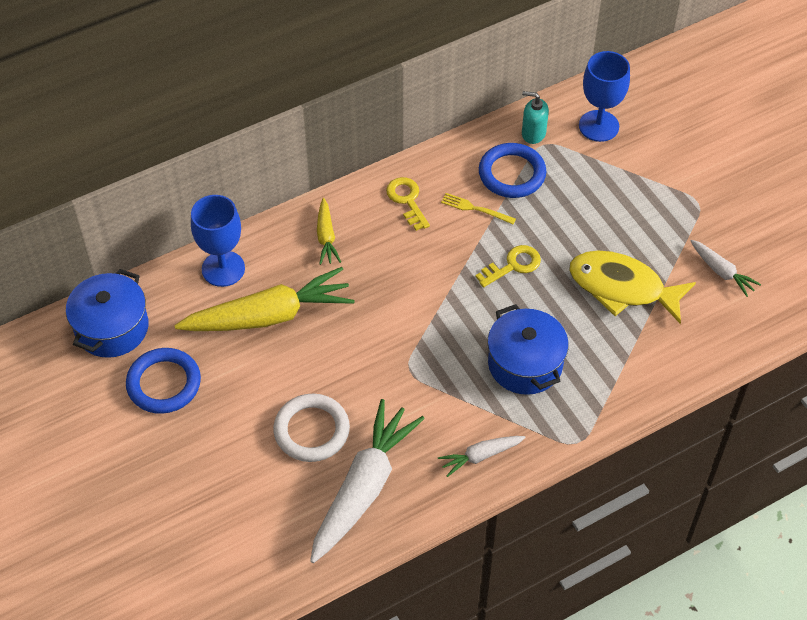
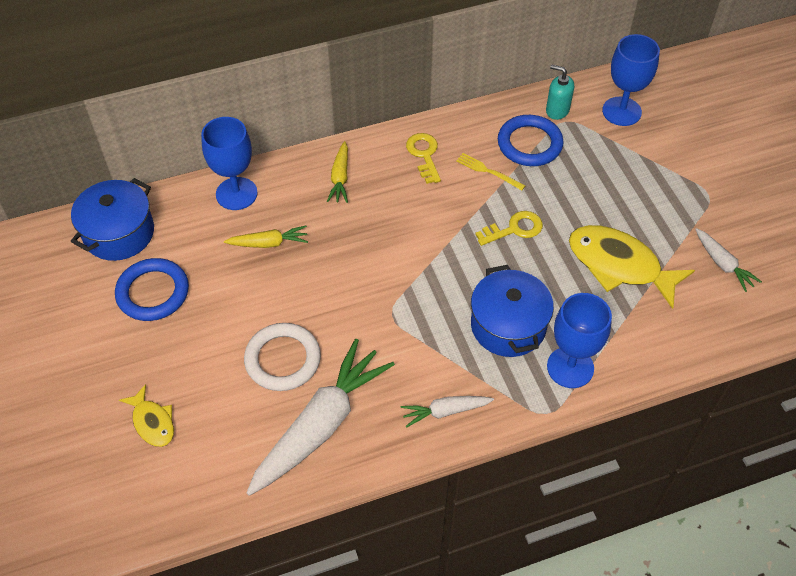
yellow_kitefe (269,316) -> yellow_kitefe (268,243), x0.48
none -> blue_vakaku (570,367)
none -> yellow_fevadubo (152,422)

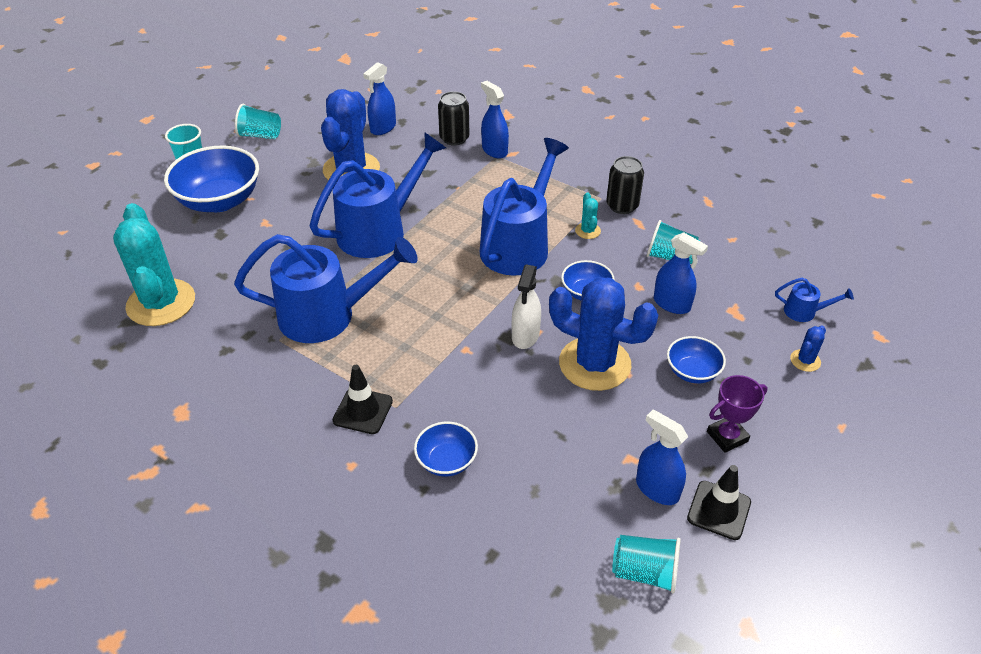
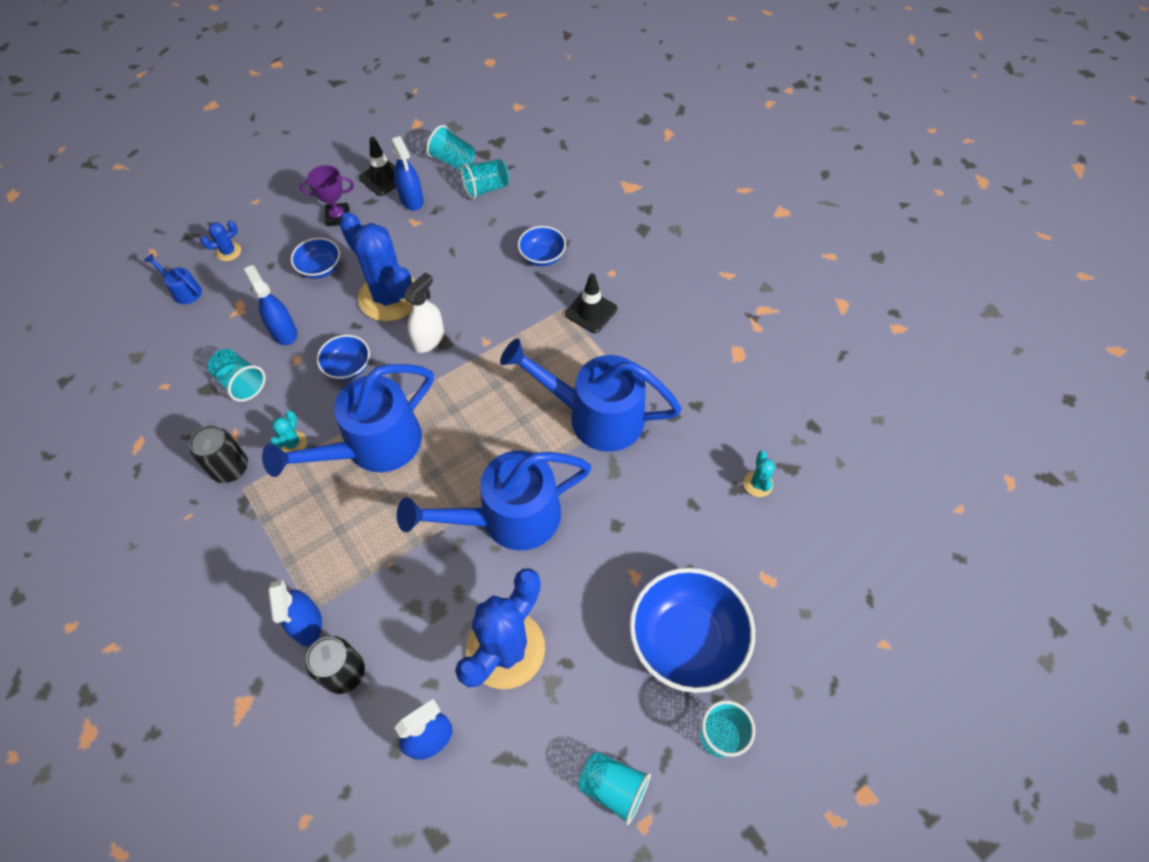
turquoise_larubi (161,303) -> turquoise_larubi (758,484), x0.42
none -> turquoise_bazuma (486,189)

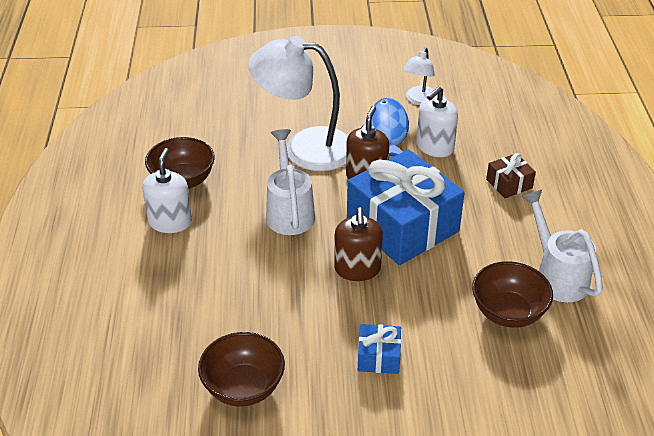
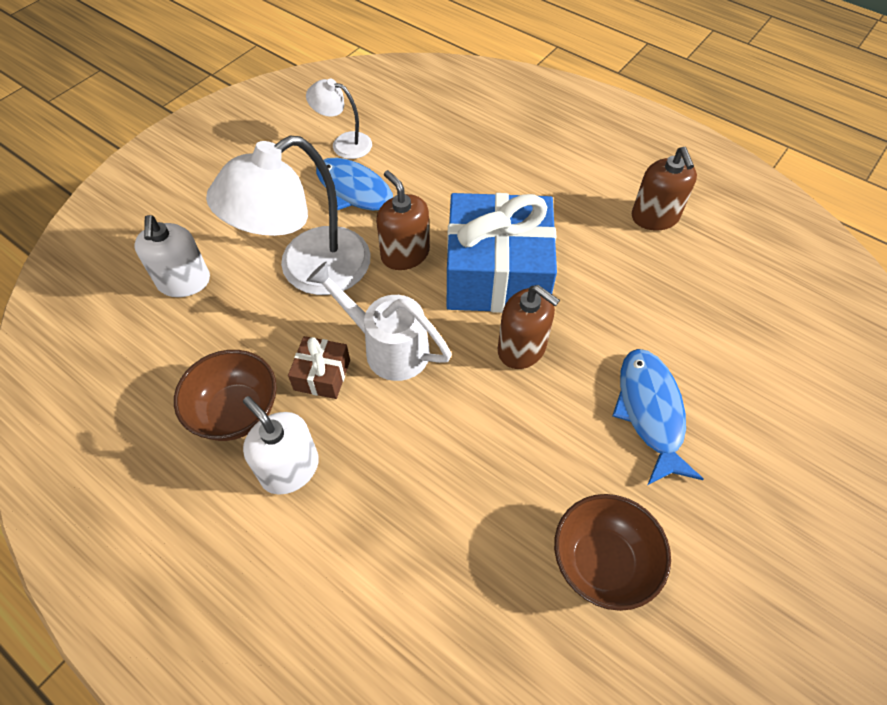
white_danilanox (419,100) -> white_danilanox (344,143), 135 degrees clockwise
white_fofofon (434,147) -> white_fofofon (184,282), shifted
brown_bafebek (509,184) -> brown_bafebek (322,375), shifted
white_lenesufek (557,275) -> brown_fofofon (655,217)
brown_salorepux (508,312) -> none
blue_bafebek (378,357) -> blue_fevadubo (650,412)

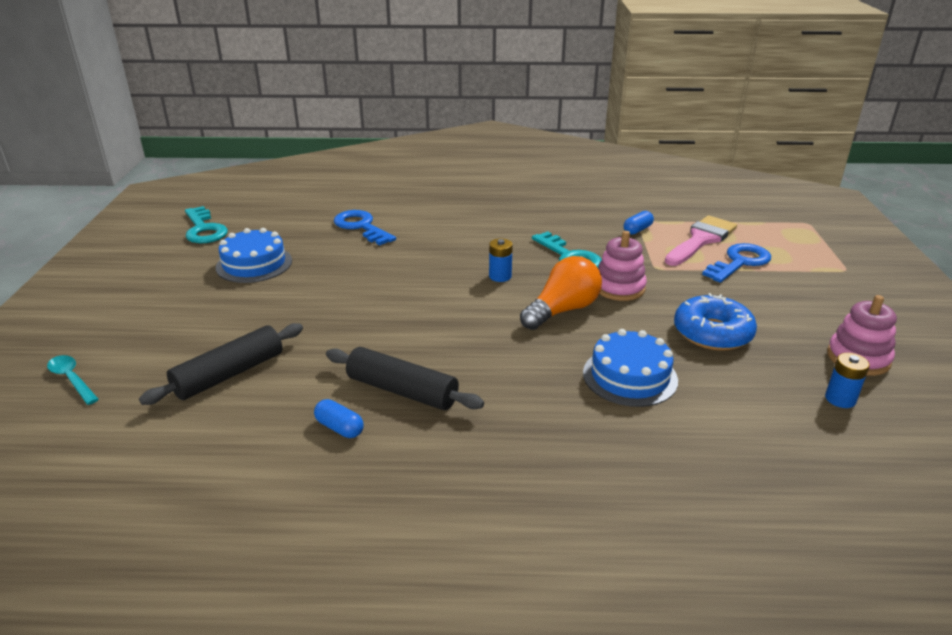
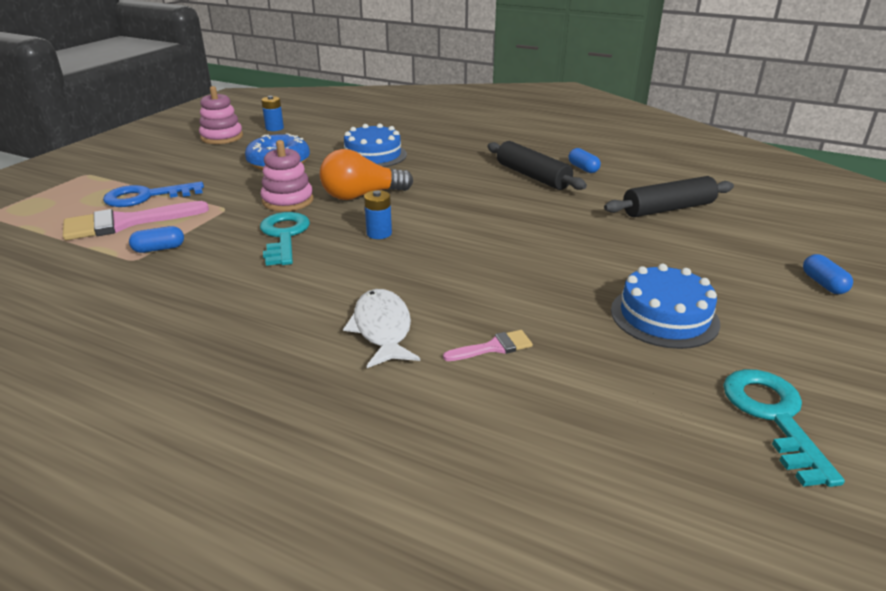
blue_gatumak (361,227) -> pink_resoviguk (493,347)
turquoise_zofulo (72,379) -> none
none -> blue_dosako (823,284)
none -> white_fevadubo (382,329)

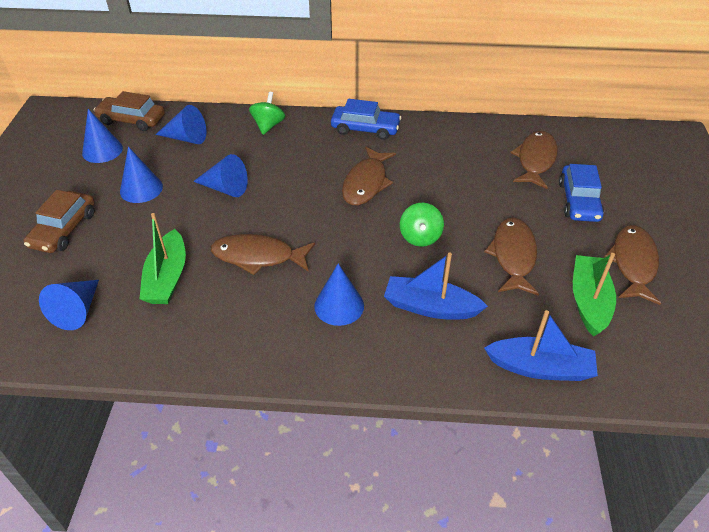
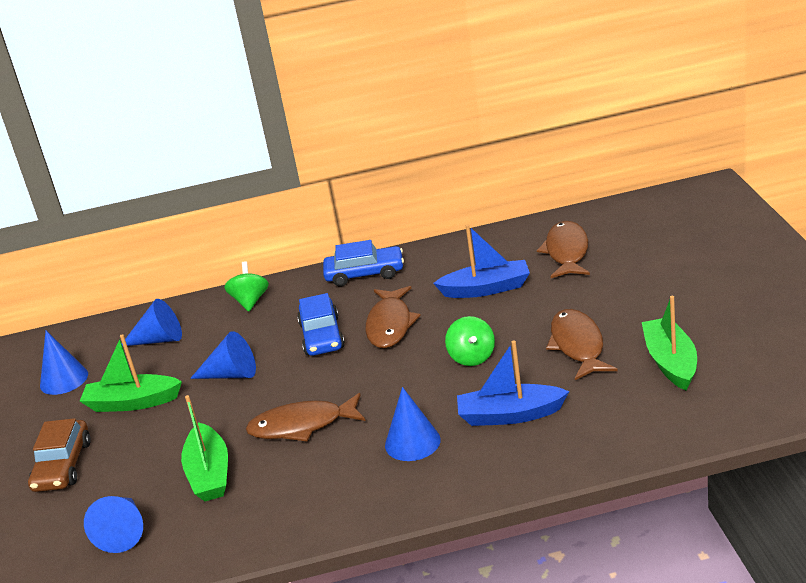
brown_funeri (132,120) -> none
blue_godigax (141,189) -> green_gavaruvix (132,402)
blue_funeri (578,201) -> blue_funeri (322,336), shifted
brown_fevadubo (633,263) -> none
blue_gavaruvix (540,368) -> blue_gavaruvix (486,289), shifted

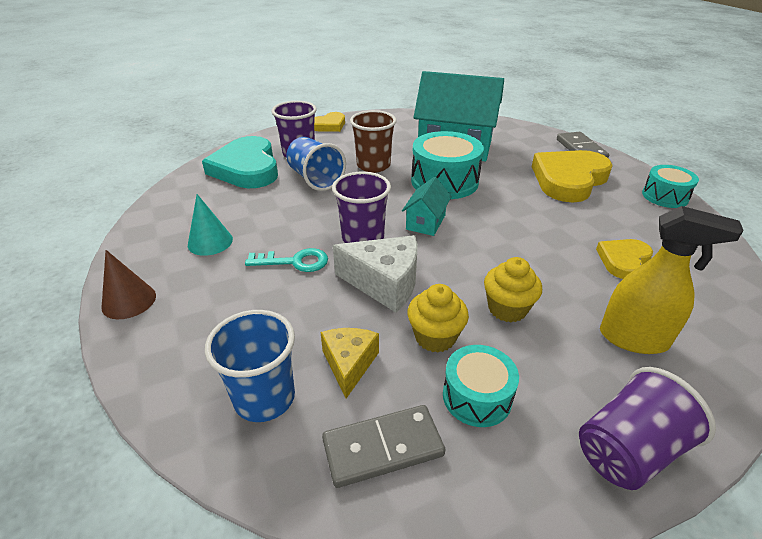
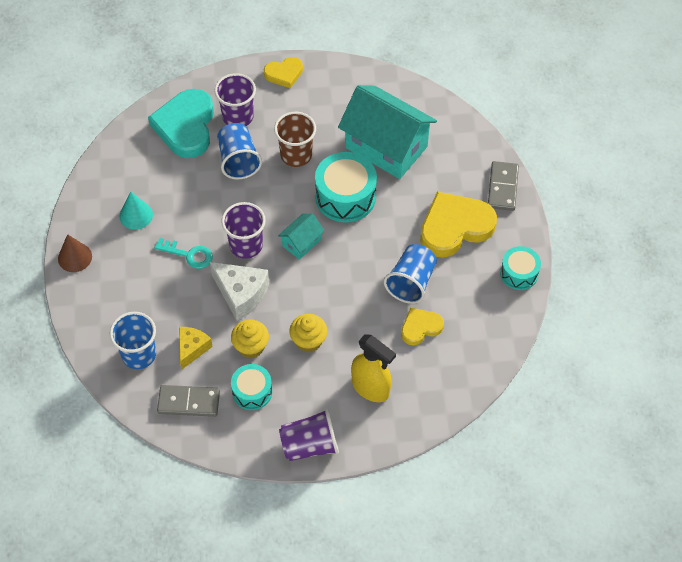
none -> blue_bazuma (411,282)

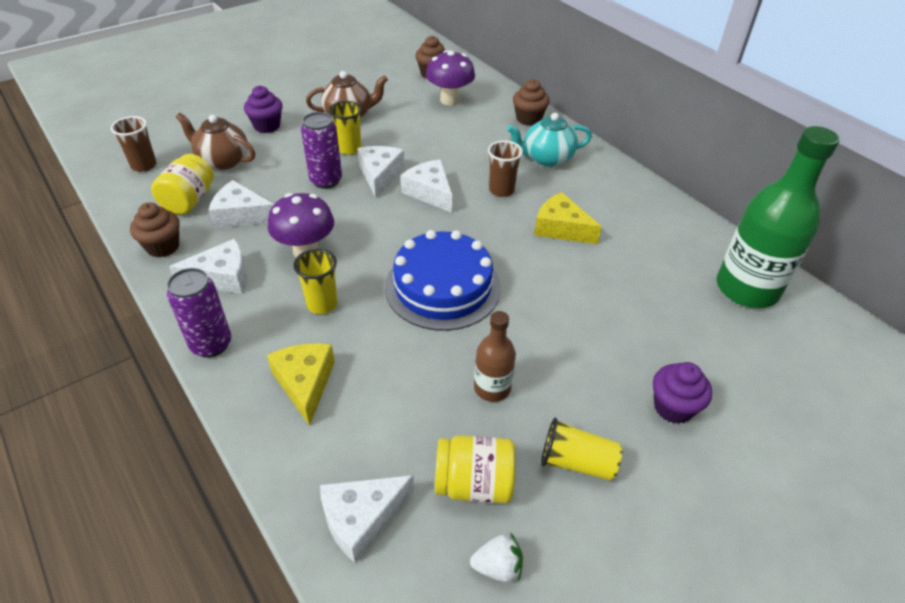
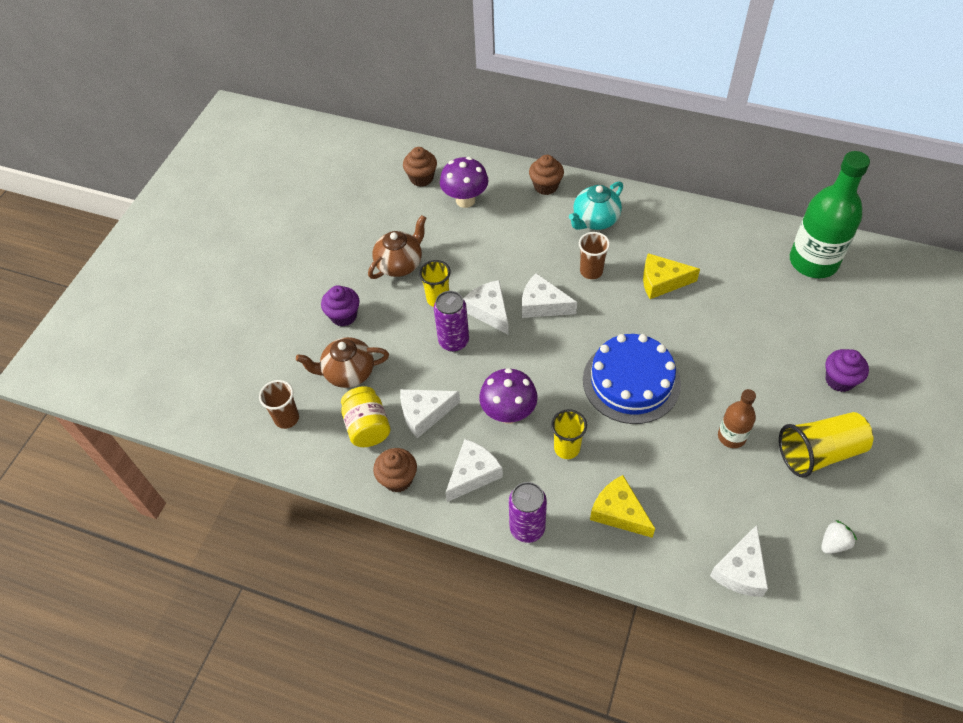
yellow_bazuma (576,462) -> yellow_bazuma (819,452), x1.54
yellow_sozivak (474,484) -> none

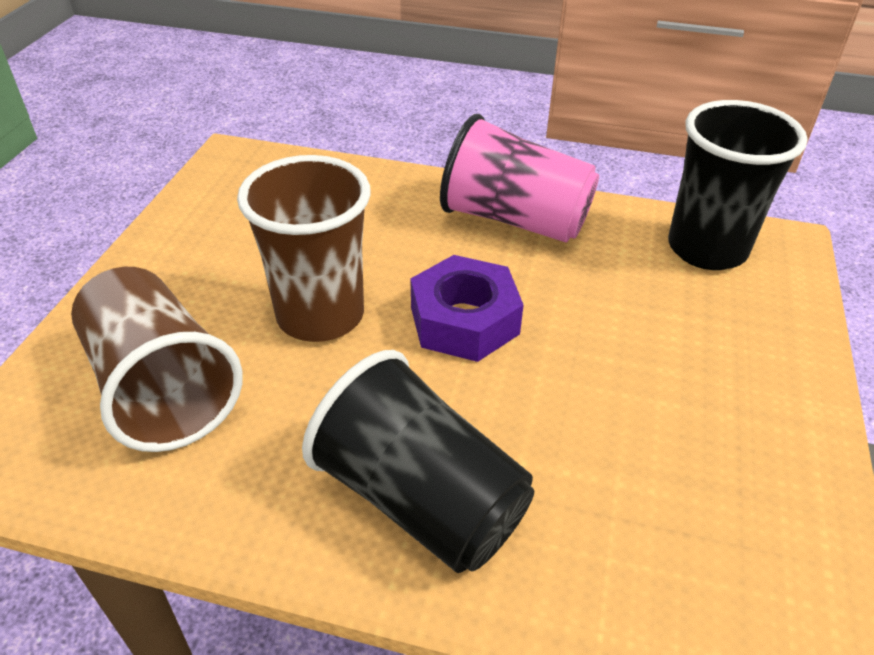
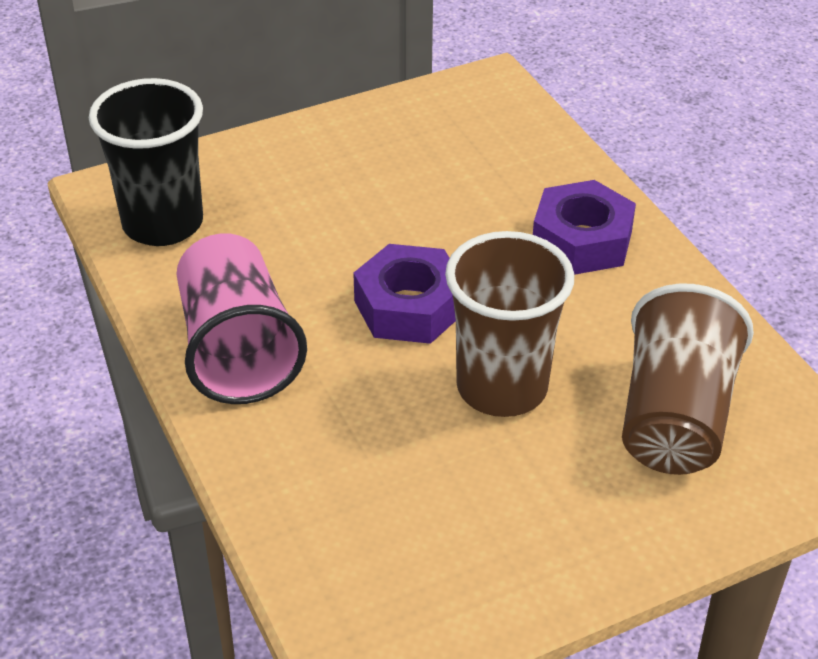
black_bazuma (420,499) -> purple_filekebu (581,240)

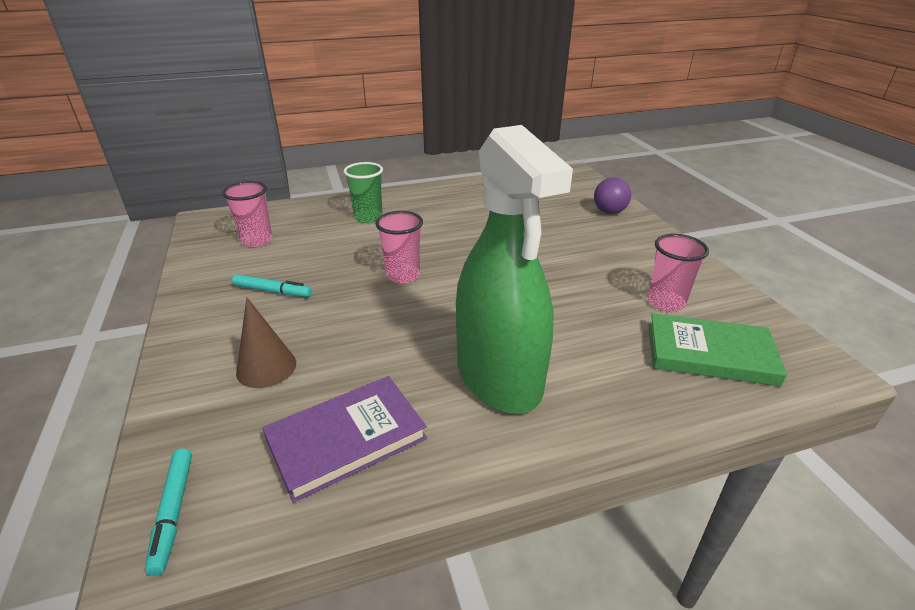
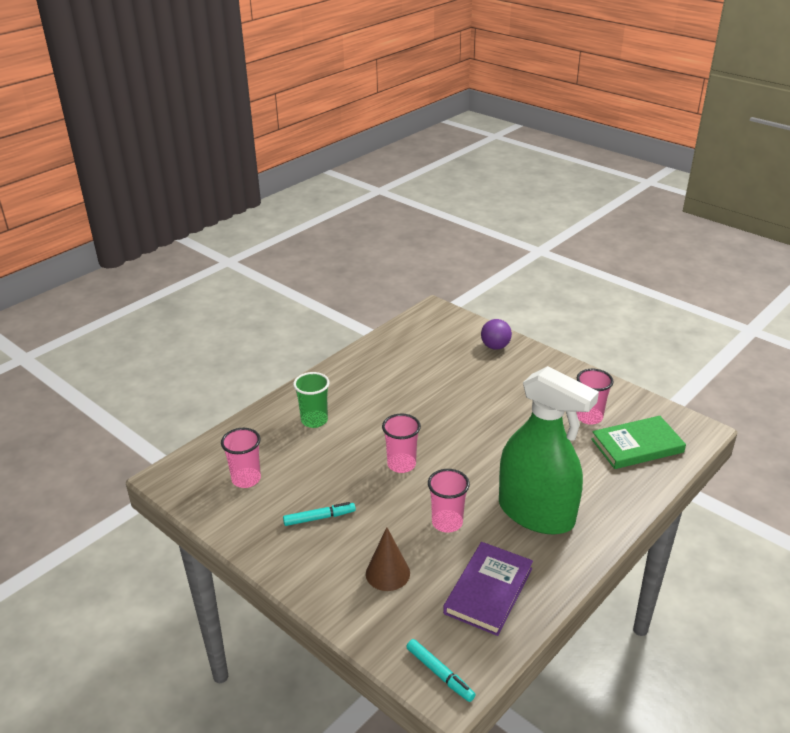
none -> pink_bazuma (447,522)

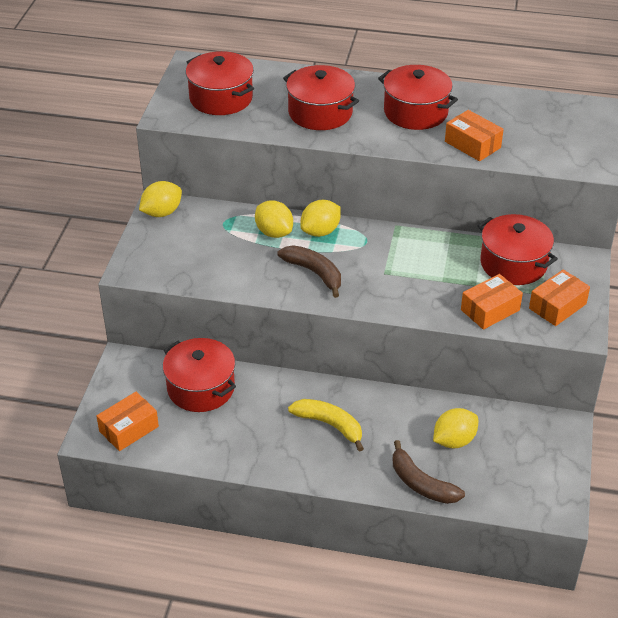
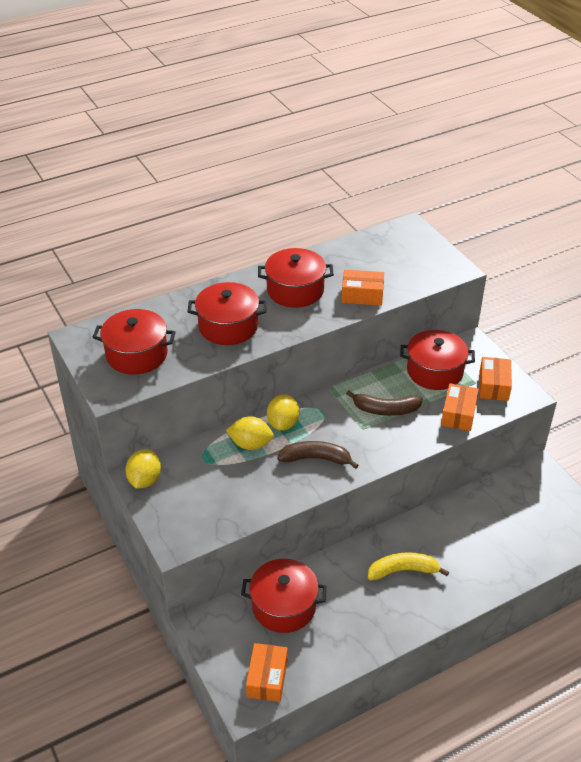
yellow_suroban (454,440) -> none
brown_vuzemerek (421,483) -> brown_vuzemerek (385,409), shifted

